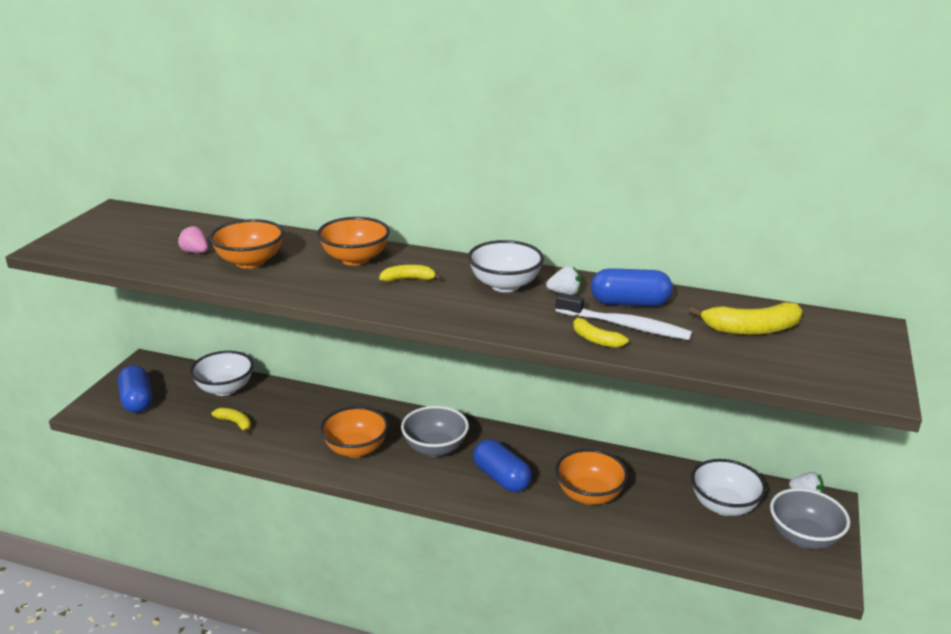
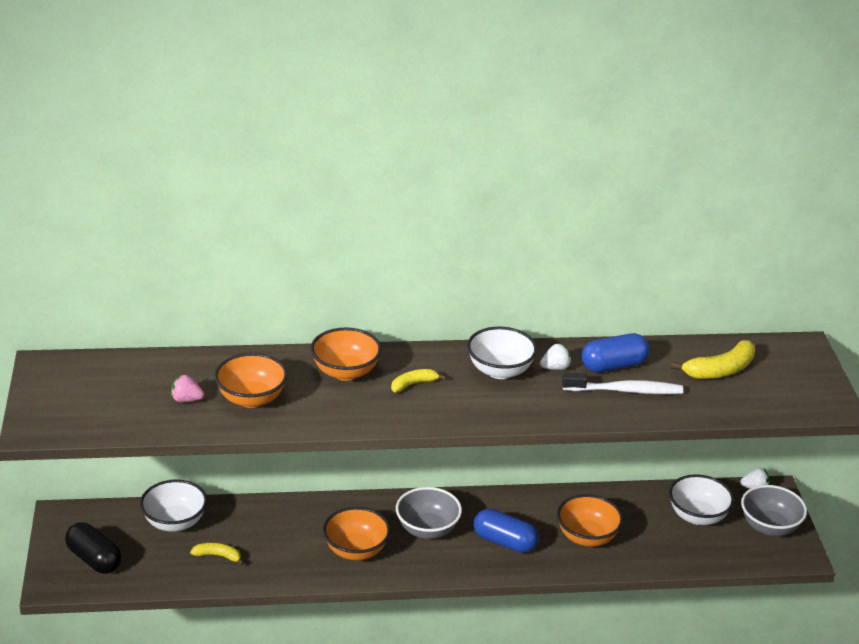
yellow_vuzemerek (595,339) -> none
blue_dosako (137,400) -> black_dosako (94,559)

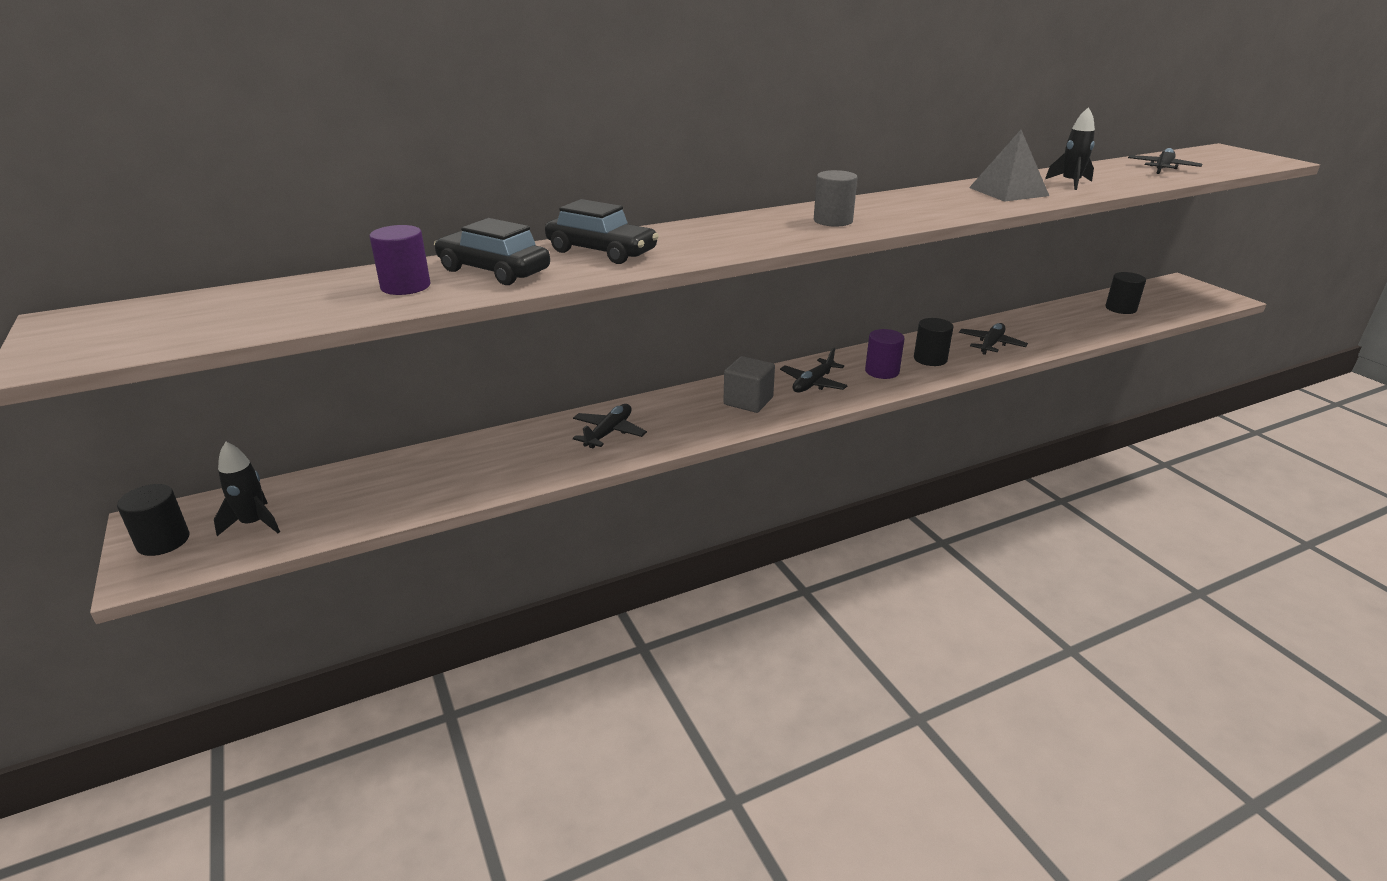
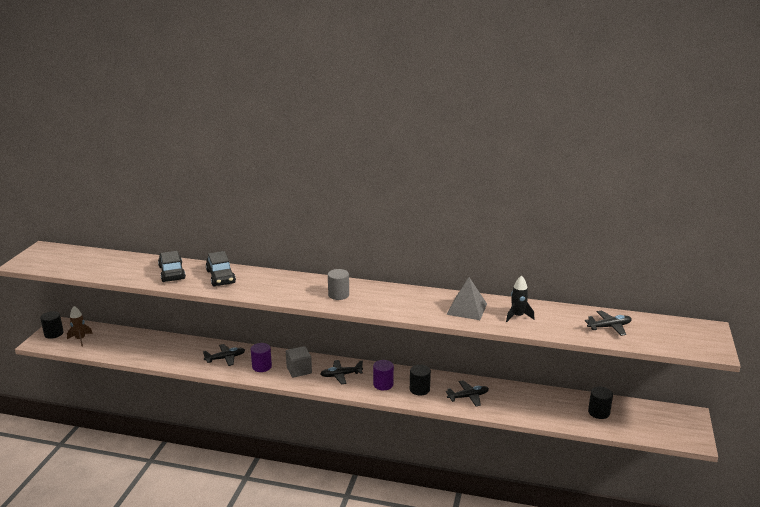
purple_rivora (405,286) -> purple_rivora (262,366), shifted
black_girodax (254,523) -> brown_girodax (80,339)

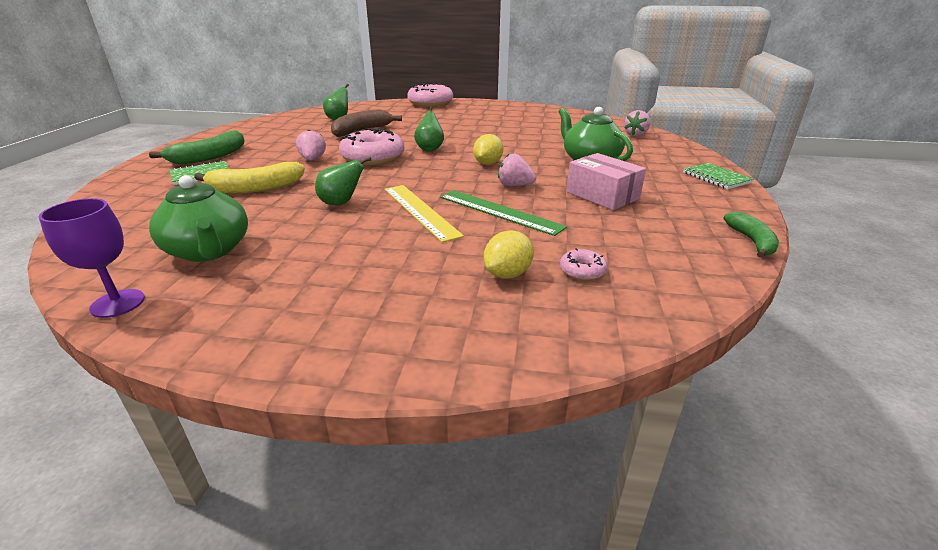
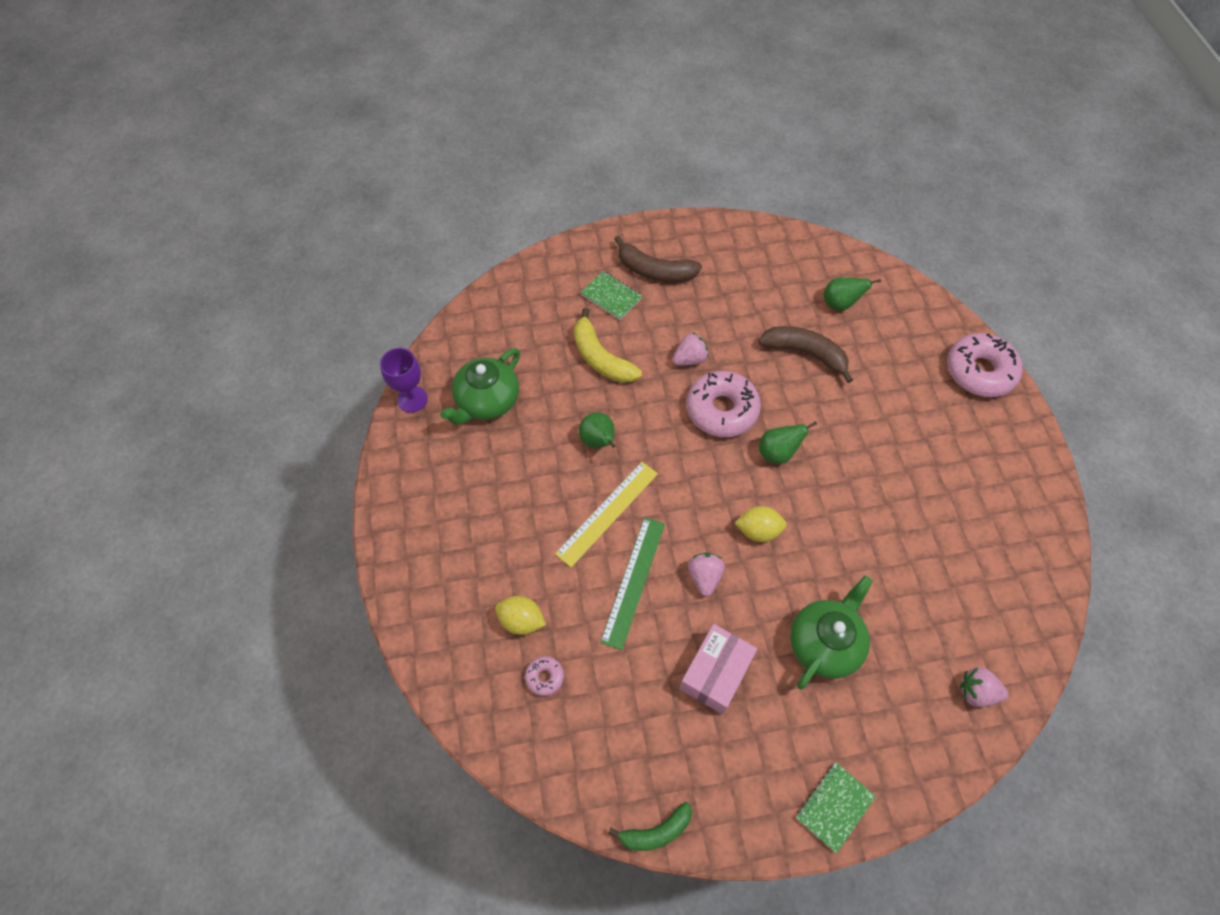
green_vuzemerek (209,157) -> brown_vuzemerek (654,271)

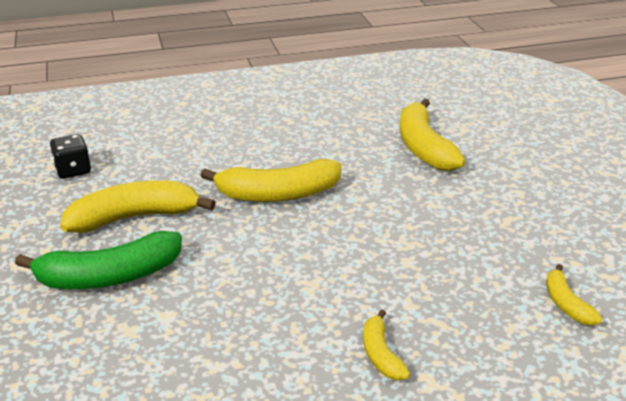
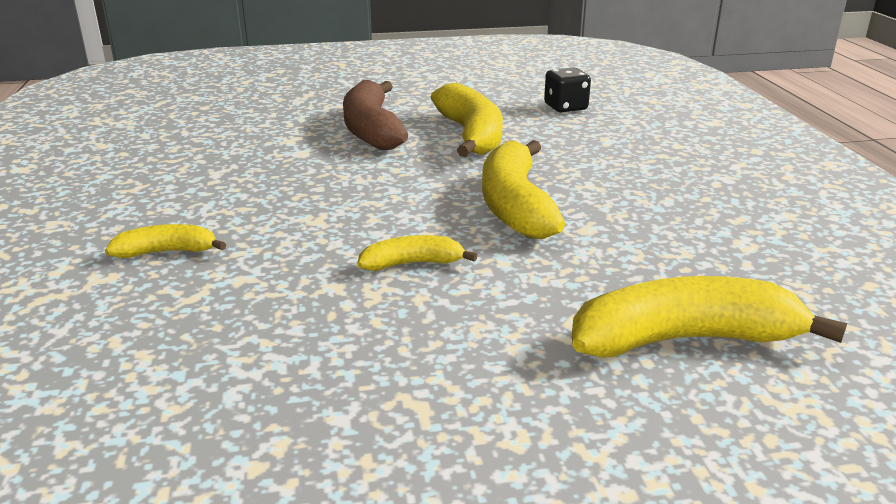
green_vuzemerek (109,276) -> brown_vuzemerek (371,130)
yellow_vuzemerek (566,304) -> yellow_vuzemerek (412,263), shifted

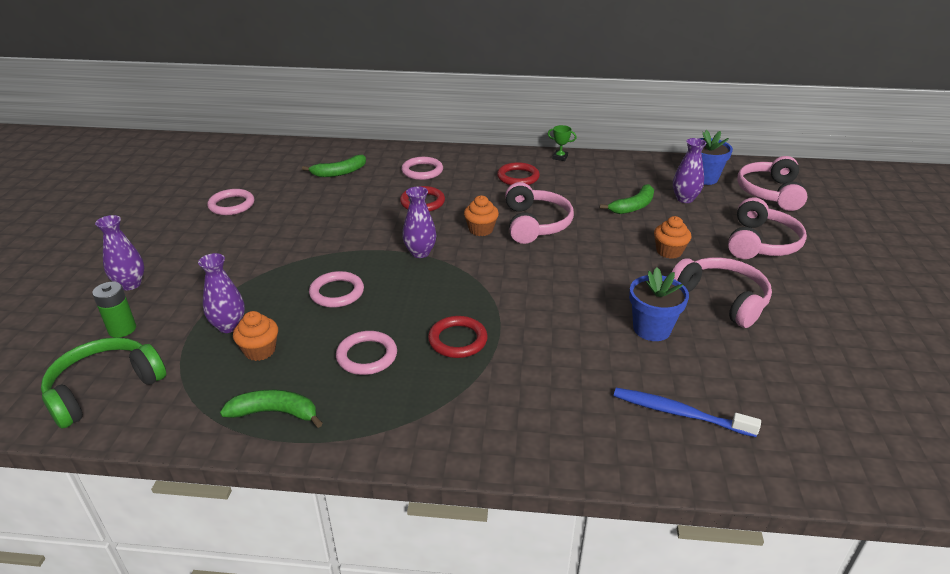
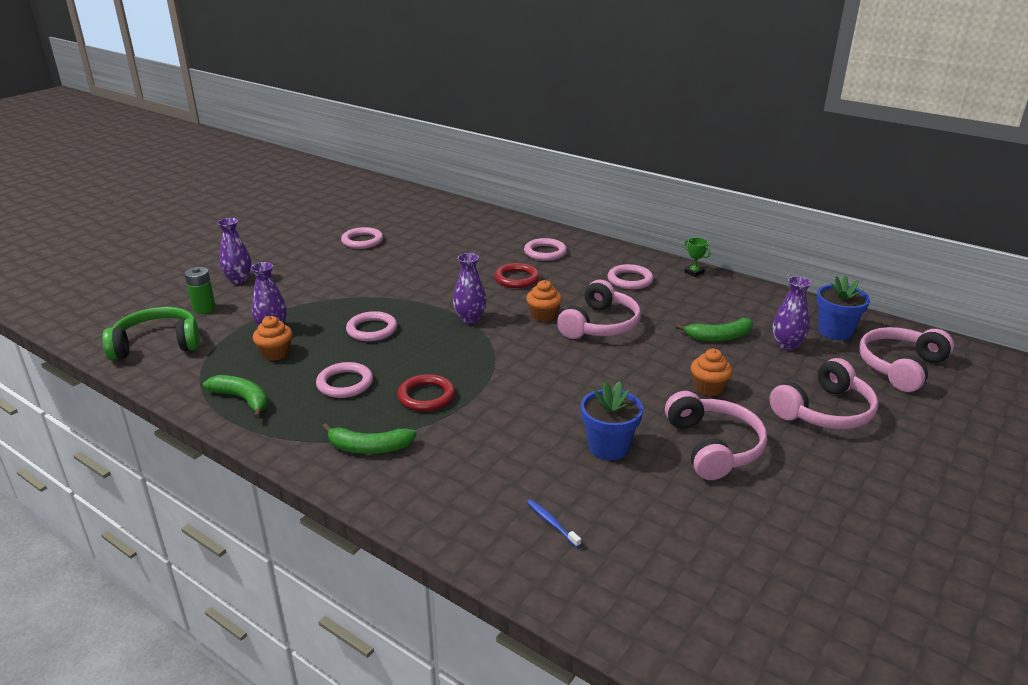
green_vuzemerek (339,172) -> green_vuzemerek (369,447), shifted
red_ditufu (518,177) -> pink_ditufu (630,280)
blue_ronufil (679,413) -> blue_ronufil (552,523), x0.53

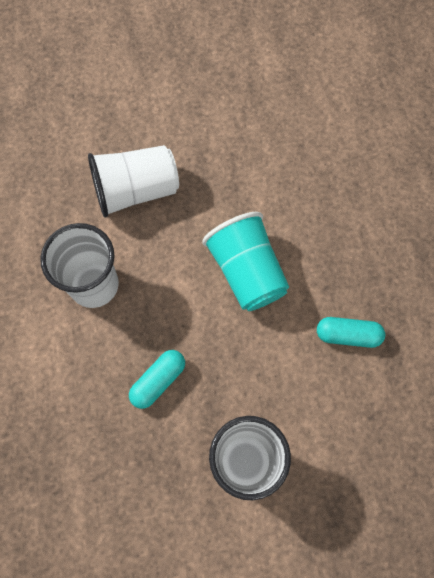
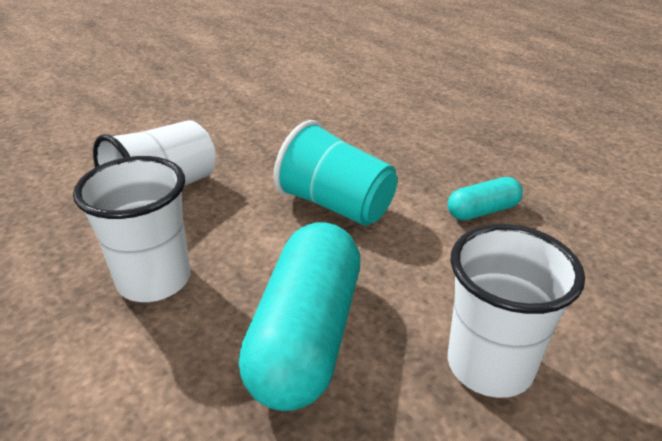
turquoise_dosako (158,381) -> turquoise_dosako (306,336), x2.03

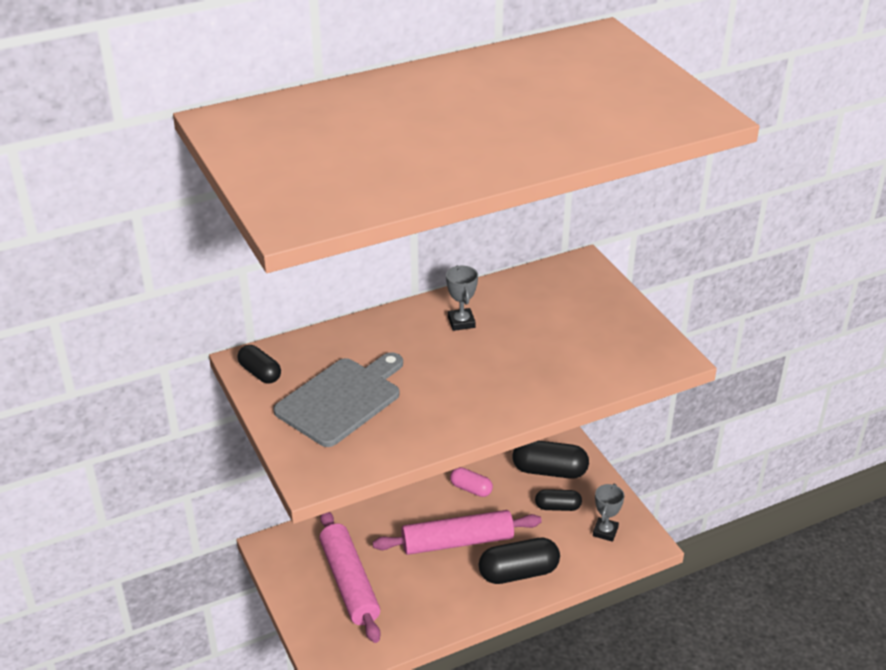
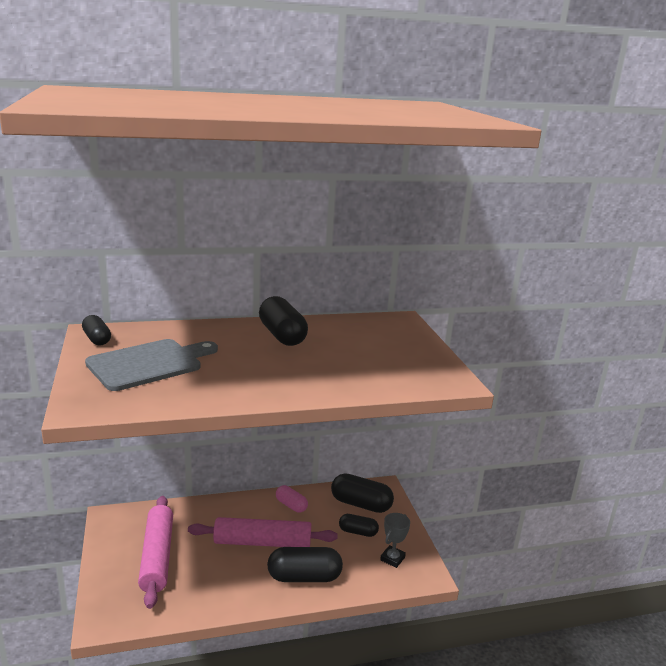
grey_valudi (461,322) -> black_dosako (282,335)

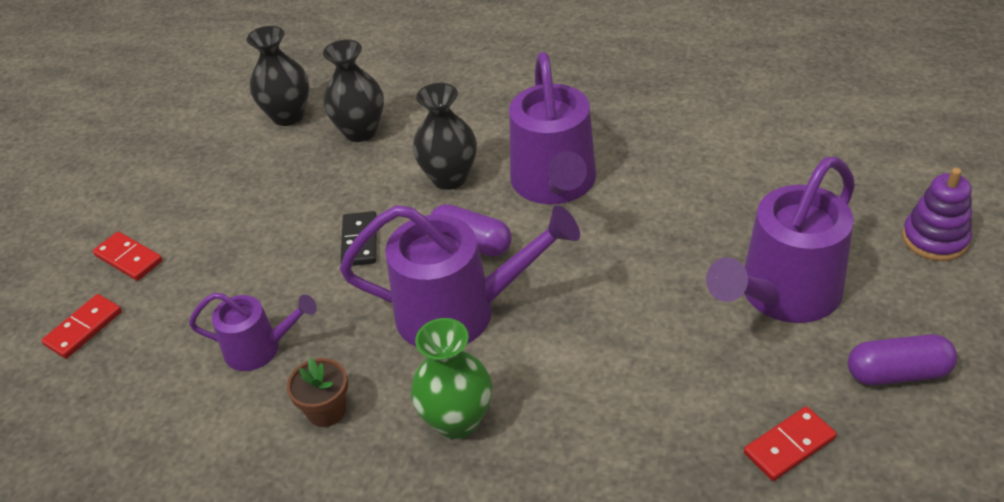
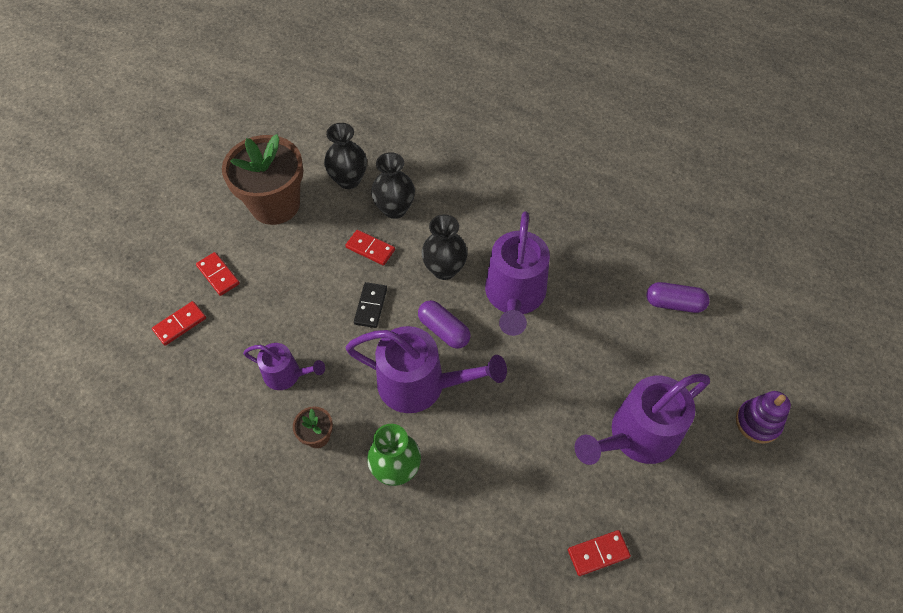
purple_dosako (897,373) -> purple_dosako (674,303), shifted
none -> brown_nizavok (275,204)
none -> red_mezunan (370,249)

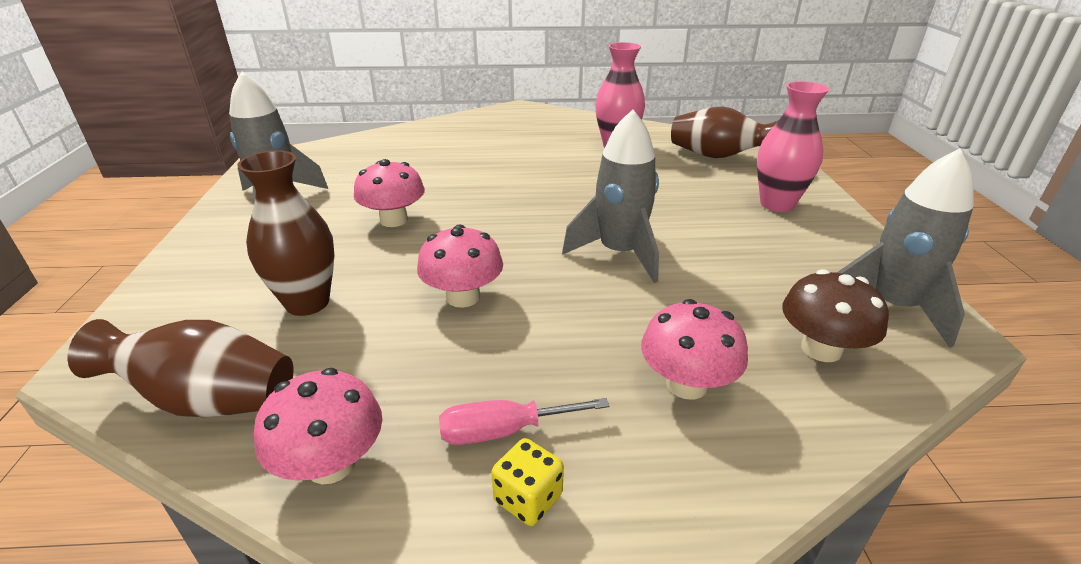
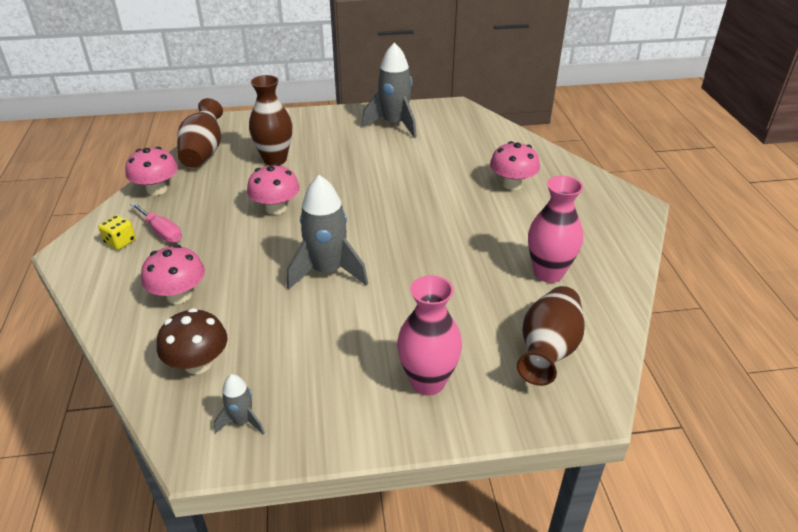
grey_girodax (890,306) -> grey_girodax (242,421), x0.50
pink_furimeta (394,220) -> pink_furimeta (512,184), shifted
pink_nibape (503,431) -> pink_nibape (162,232), 150 degrees clockwise

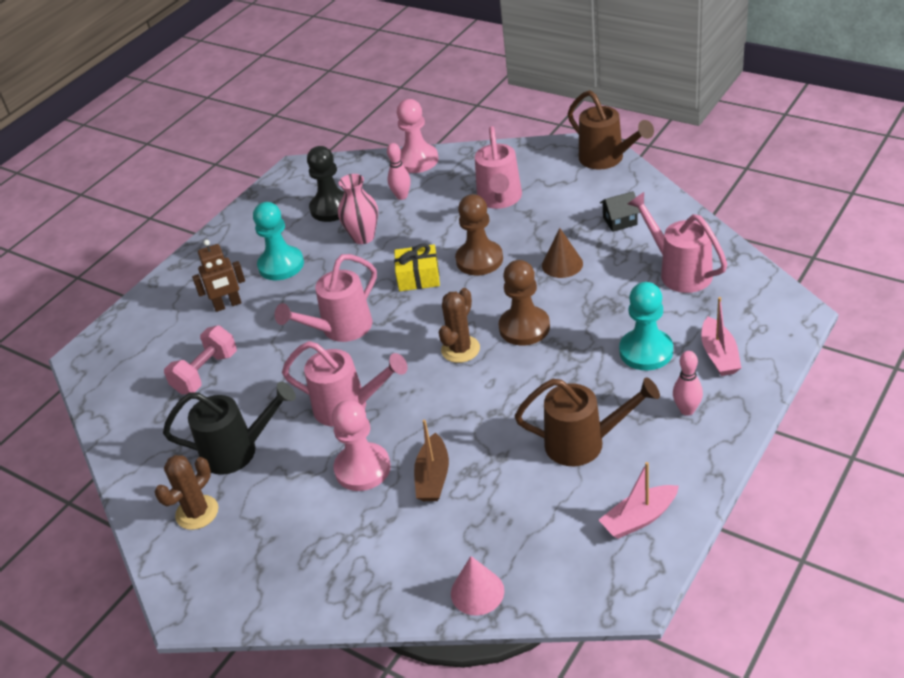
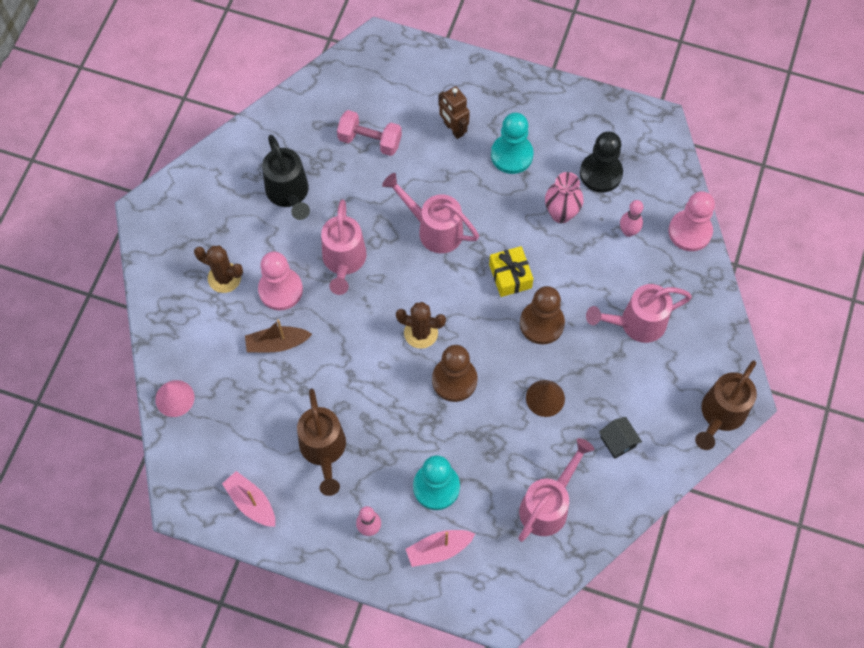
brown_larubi (197,512) -> brown_larubi (224,278), shifted

